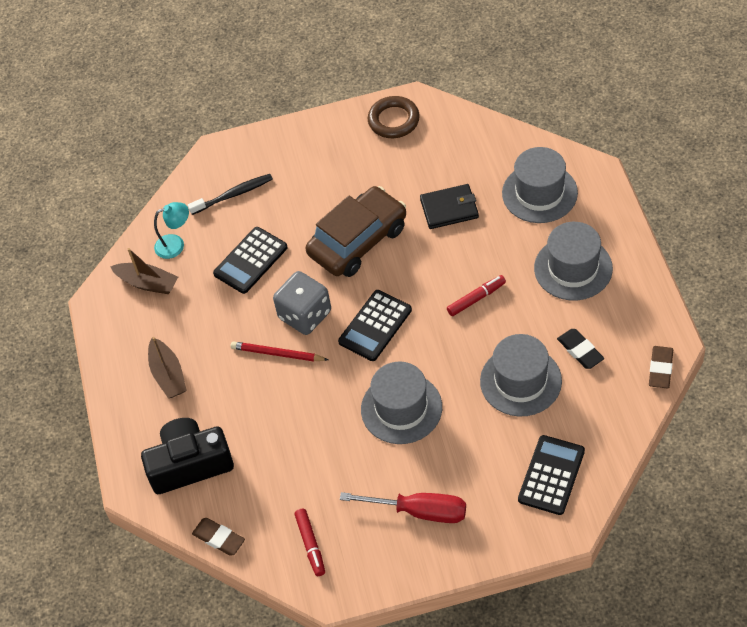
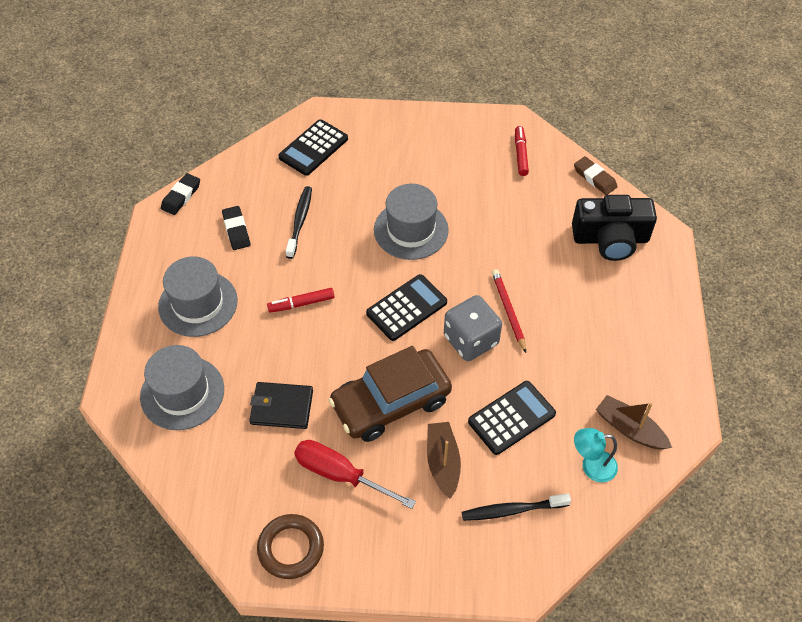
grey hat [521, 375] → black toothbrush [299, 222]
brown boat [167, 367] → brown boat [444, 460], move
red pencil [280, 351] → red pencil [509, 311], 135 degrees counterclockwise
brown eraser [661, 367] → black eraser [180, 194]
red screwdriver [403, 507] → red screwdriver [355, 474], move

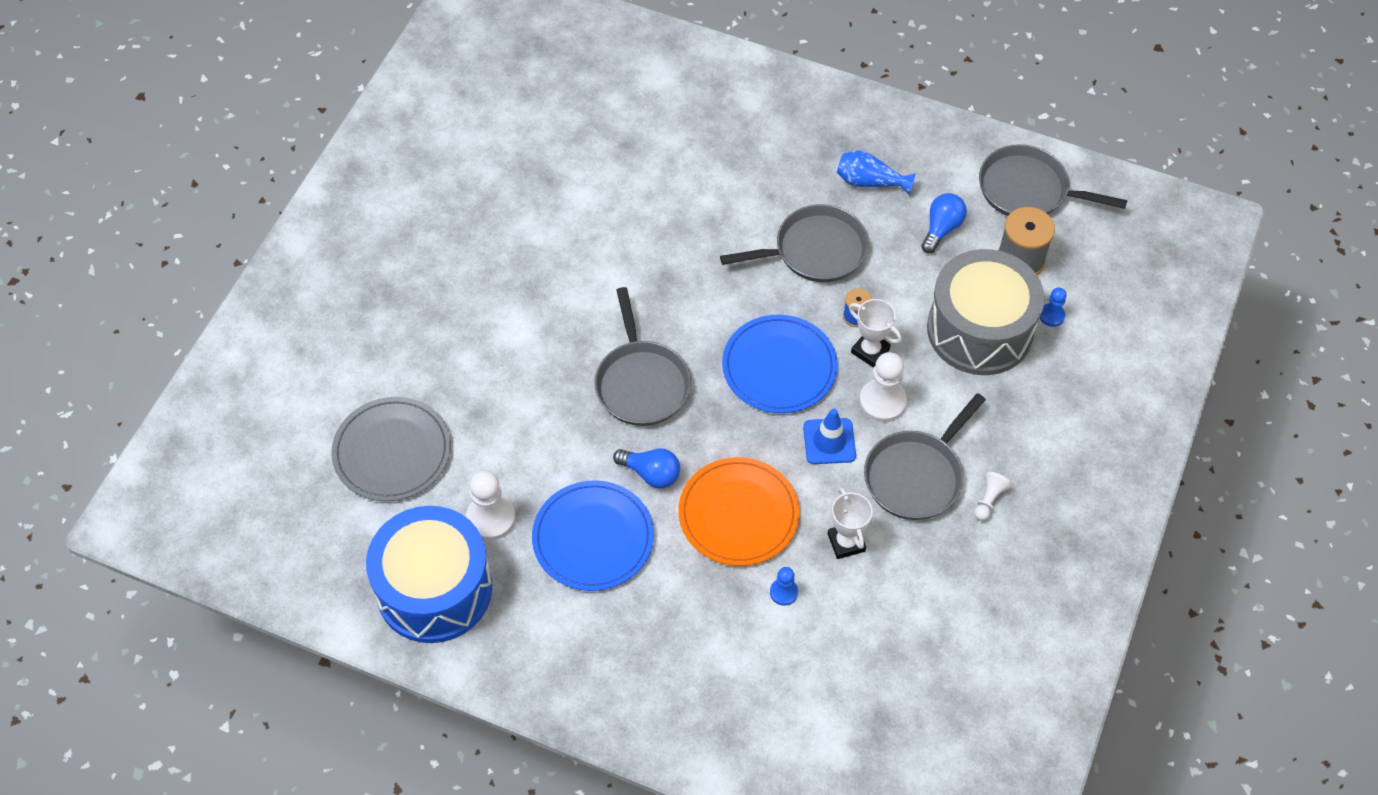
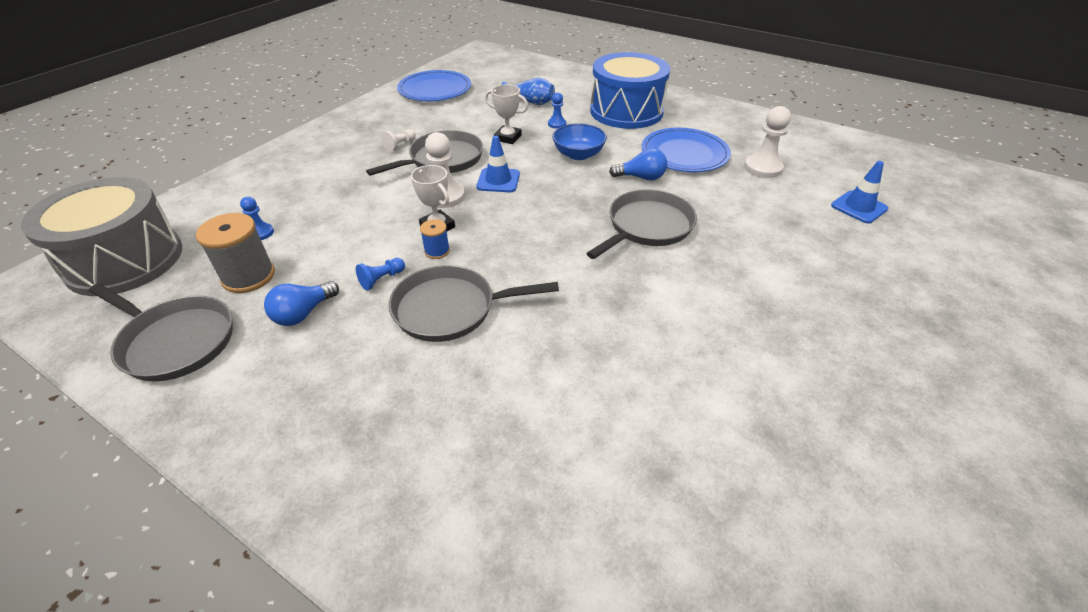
blue vase [876, 172] → blue vase [528, 91], move
grey drum [986, 312] → grey drum [101, 236], move
grey pan [642, 356] → grey pan [641, 224], 45 degrees clockwise
blue plate [780, 364] → blue plate [434, 85], move
grey plate [391, 449] → blue traffic cone [859, 192]
blue light bulb [646, 468] → blue light bulb [638, 164], 150 degrees clockwise
orange plate [738, 511] → blue bowl [579, 141]
white trophy [850, 523] → white trophy [506, 114], 60 degrees counterclockwise
blue drum [429, 574] → blue drum [630, 90], move
- → blue pawn [380, 274]

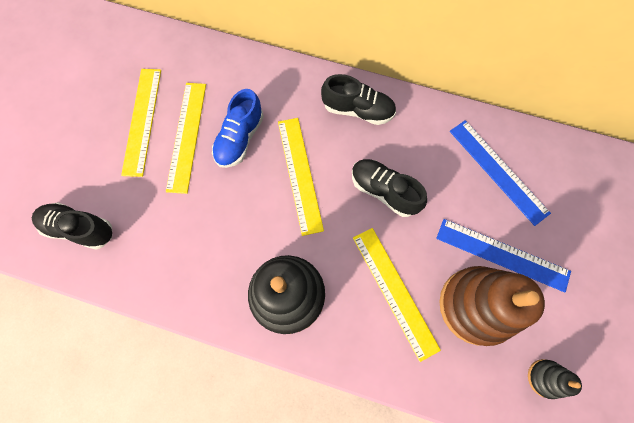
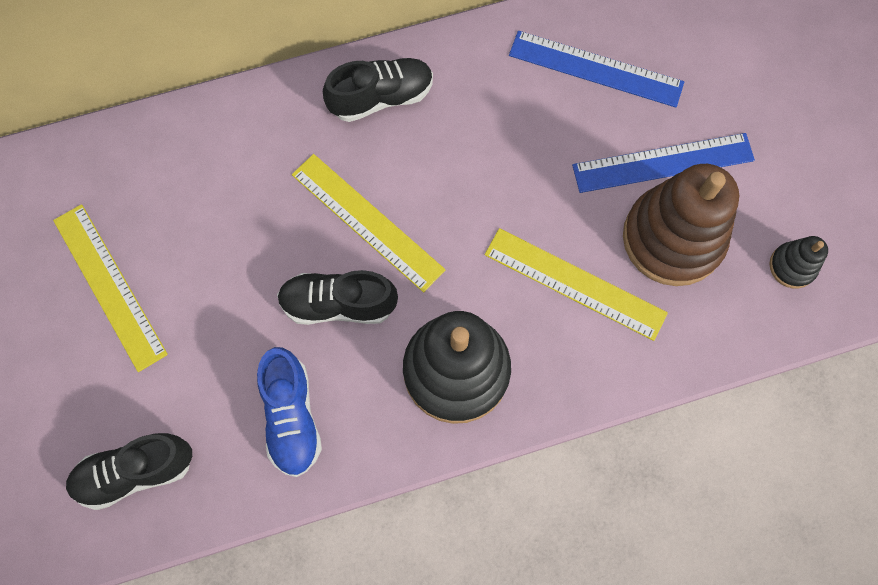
yellow ruler [186, 138] → -
blue shoe [238, 128] → blue shoe [289, 412], move
black shoe [389, 188] → black shoe [337, 297], move

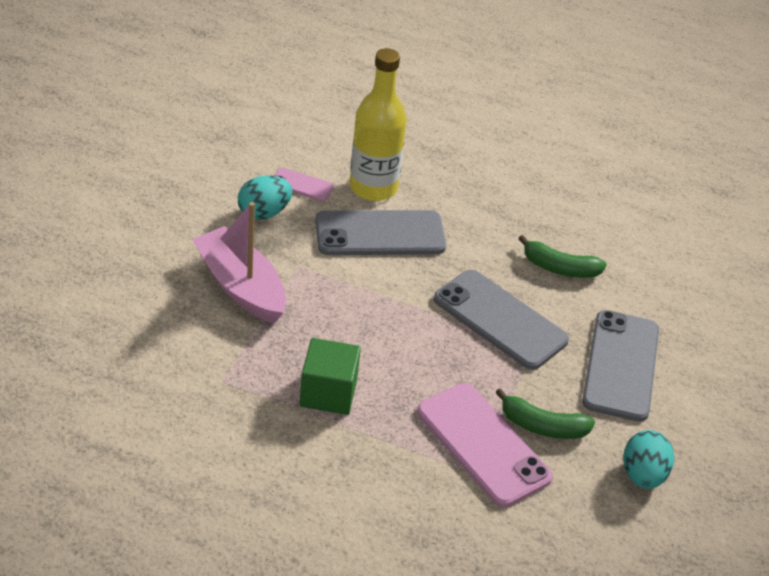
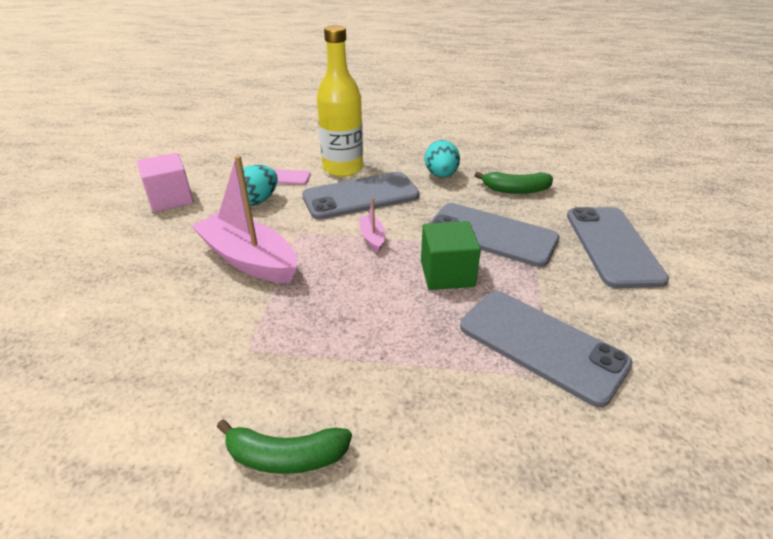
green cube [330, 376] → green cube [451, 255], move
pink phone [485, 445] → grey phone [546, 349]
green banana [545, 413] → green banana [284, 446], move
turquoise egg [648, 459] → turquoise egg [442, 159], move
- → pink cube [165, 182]
- → pink boat [372, 225]

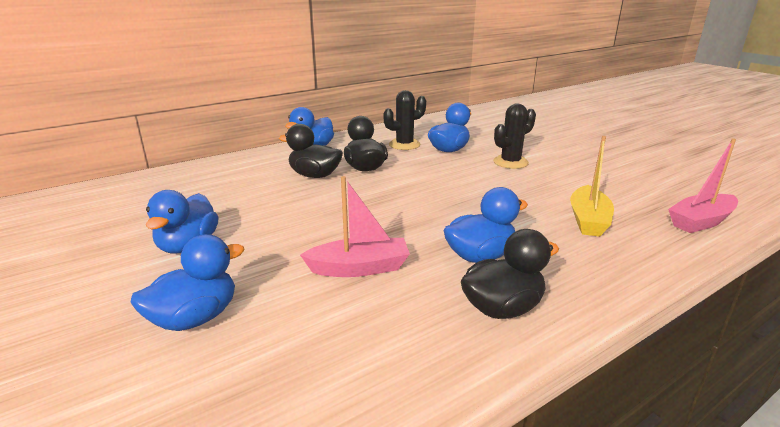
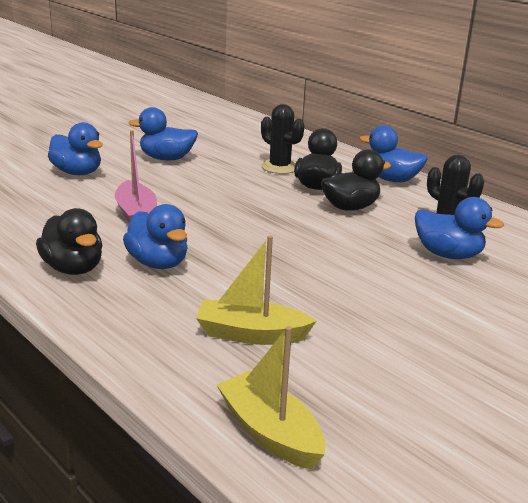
black cactus [514, 136] → black cactus [283, 139], move
pink boat [703, 185] → yellow boat [271, 397]

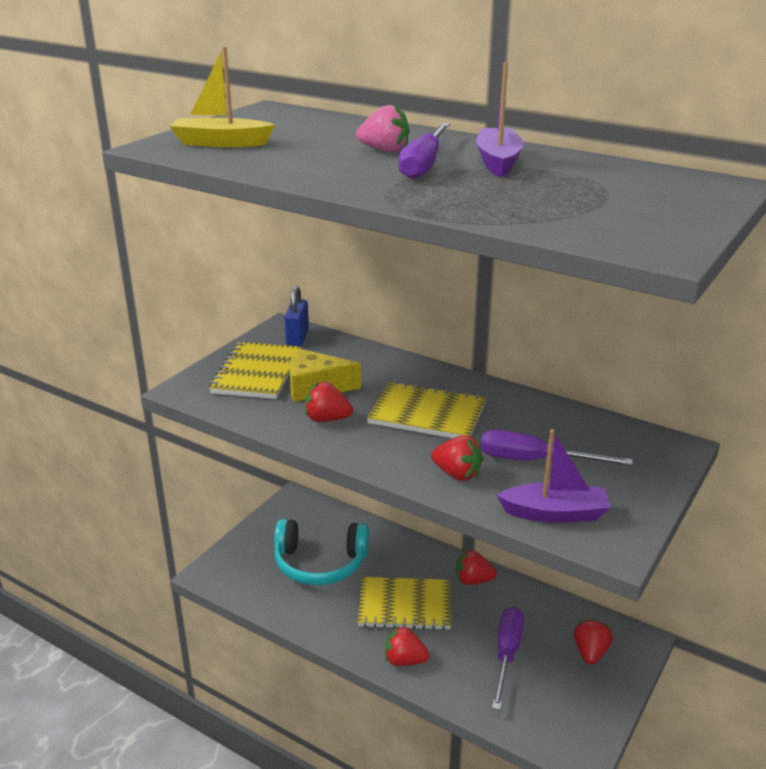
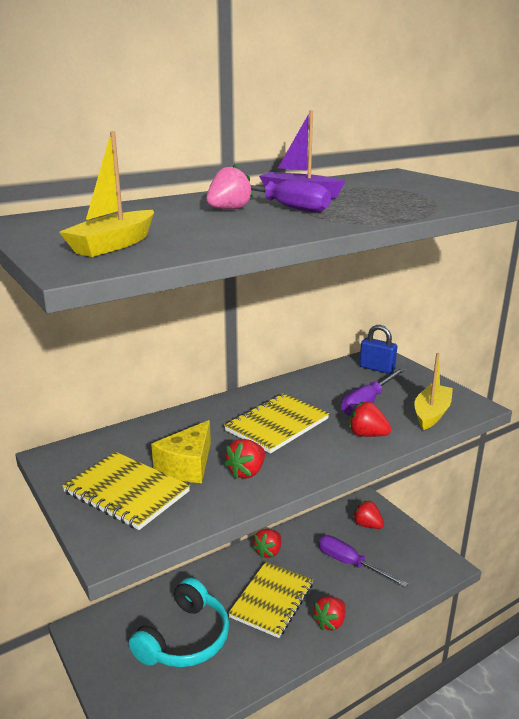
blue padlock [297, 316] → blue padlock [378, 349], move
purple boat [554, 476] → yellow boat [434, 391]
red strawberry [457, 458] → red strawberry [370, 419], 120 degrees counterclockwise

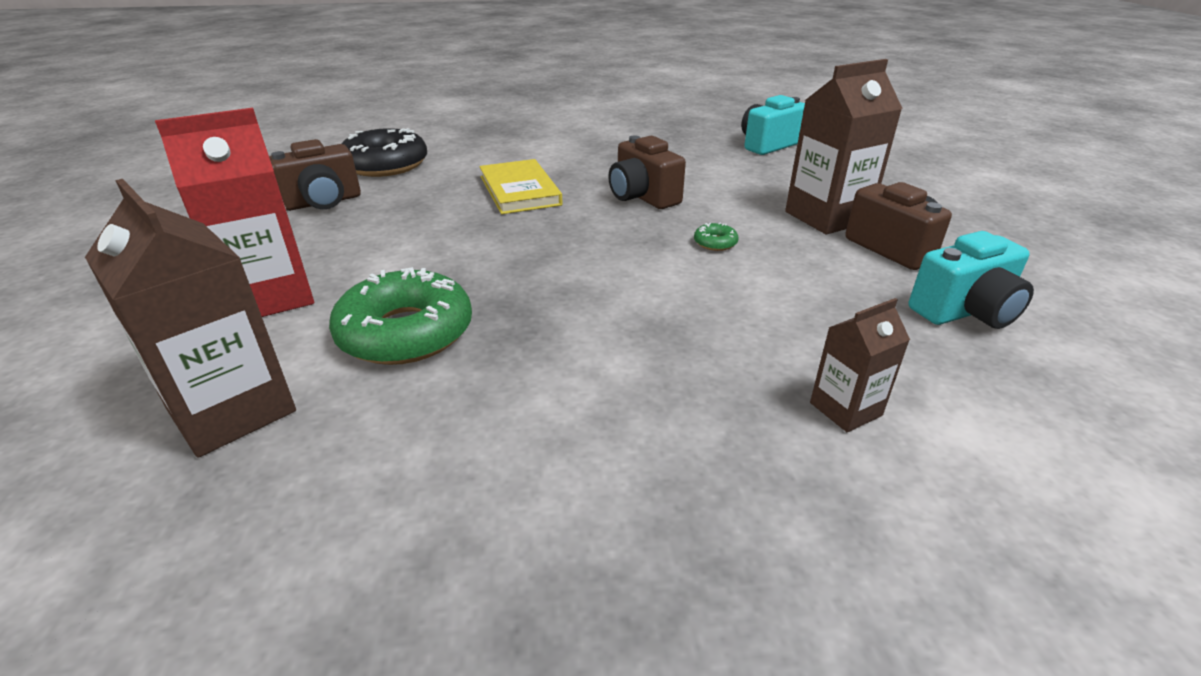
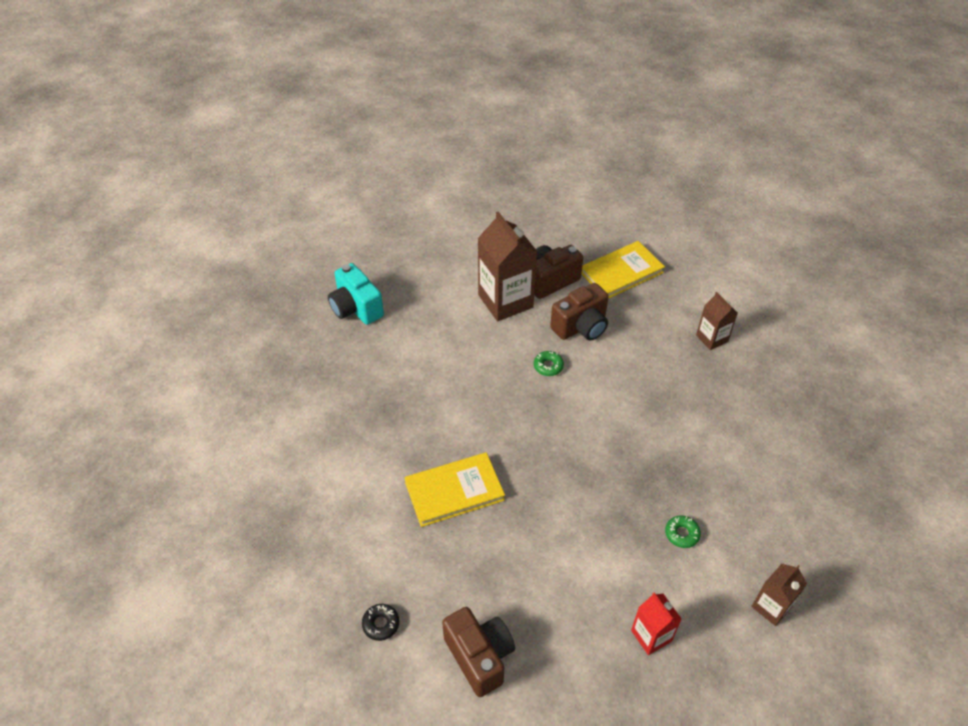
red carton [234, 212] → red carton [656, 624], x0.54
black donut [384, 152] → black donut [380, 622], x0.41
brown camera [647, 172] → brown camera [579, 312], move
brown carton [190, 318] → brown carton [779, 595], x0.54
turquoise camera [971, 280] → yellow book [623, 270]
green donut [400, 316] → green donut [683, 531], x0.41

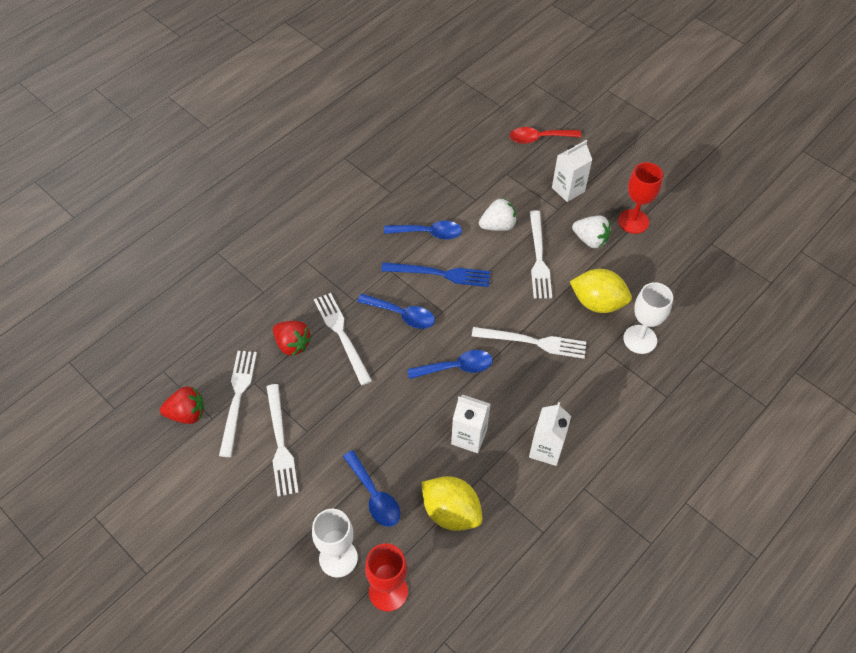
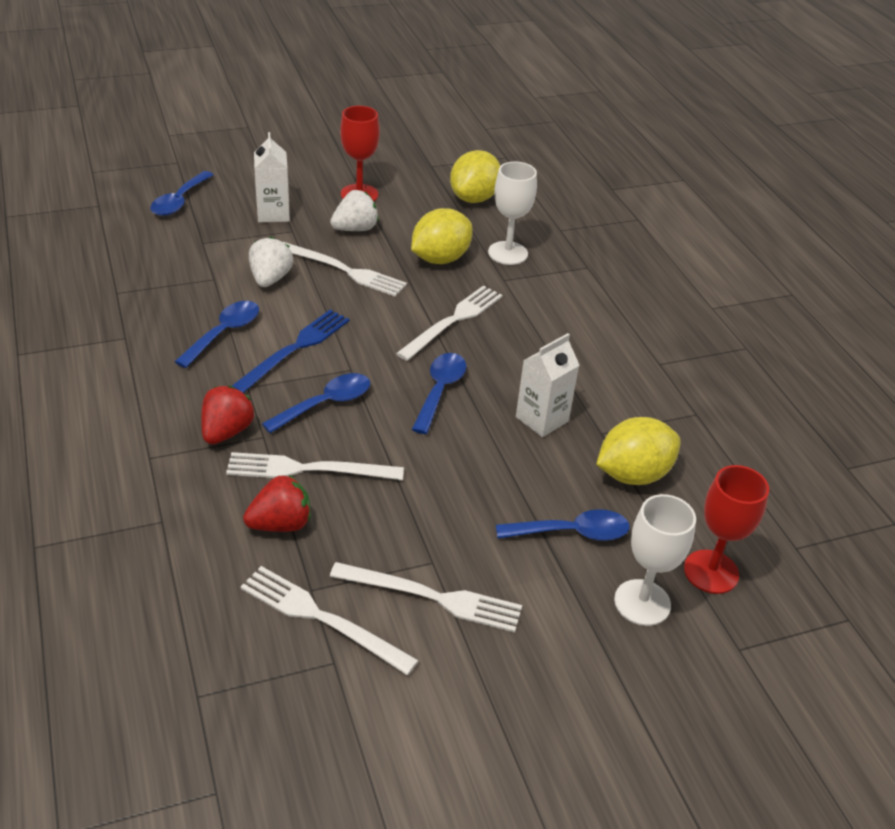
red spoon [545, 135] → blue spoon [182, 193]
red strawberry [182, 405] → red strawberry [227, 415], move
white carton [550, 434] → -
- → yellow lemon [475, 176]

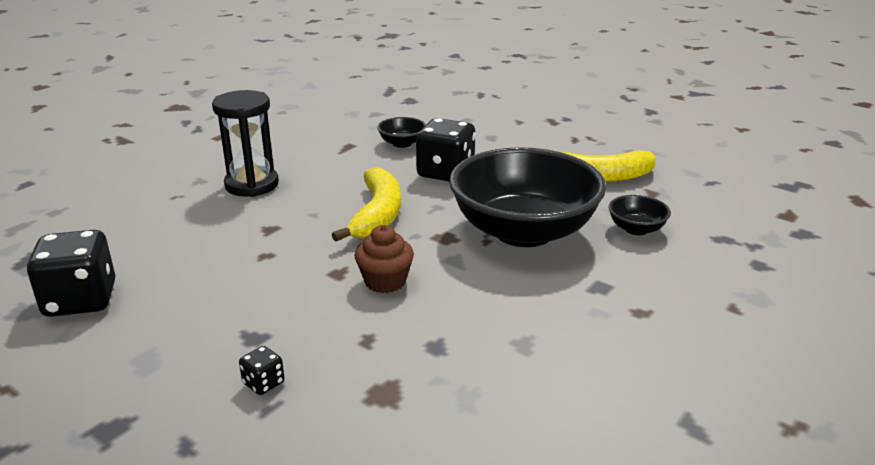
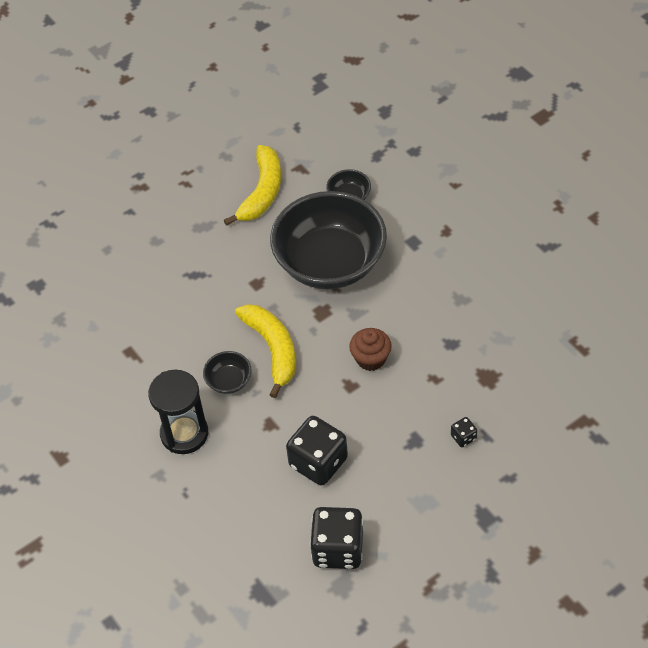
black bowl [401, 132] → black bowl [227, 372], move
black dice [446, 149] → black dice [317, 451], move
yellow banana [366, 204] → yellow banana [265, 351], 45 degrees clockwise

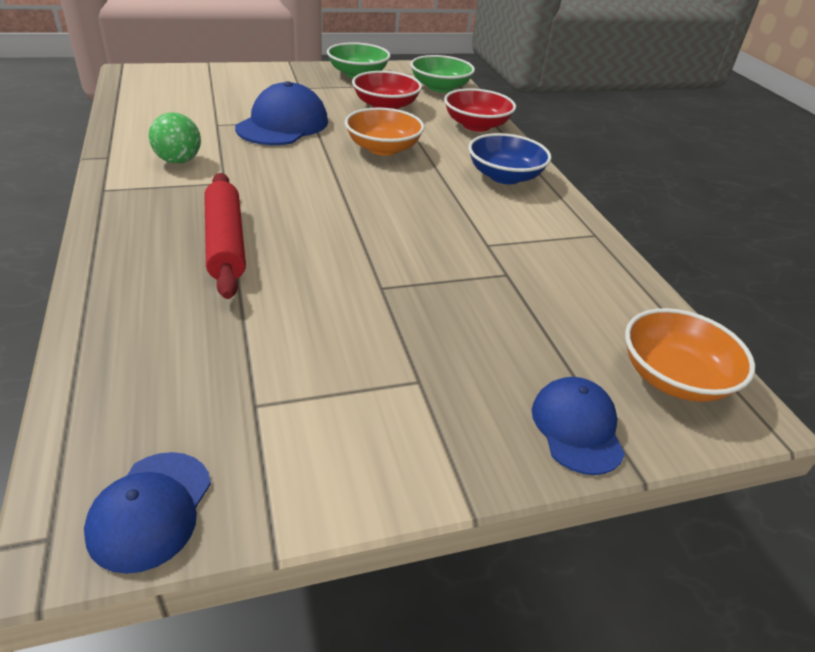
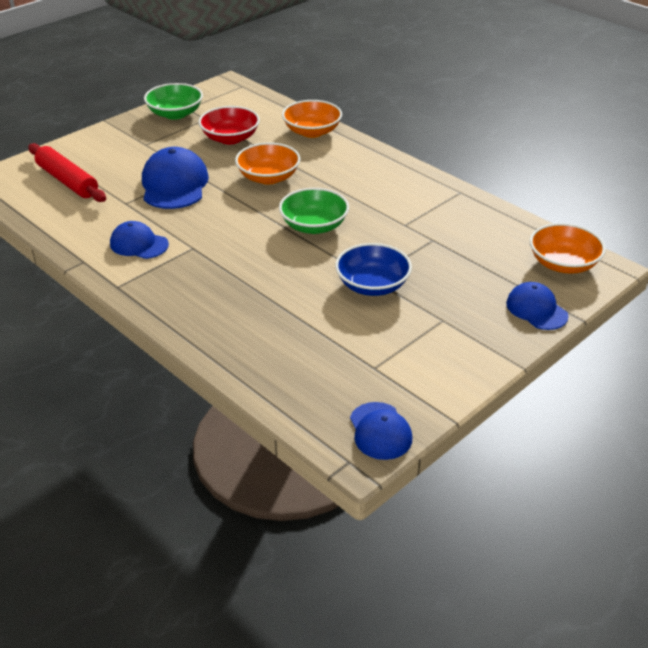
green bowl [442, 74] → green bowl [314, 211], move
red bowl [480, 110] → orange bowl [312, 119]
green ball [175, 138] → blue cap [139, 240]
blue bowl [510, 158] → blue bowl [373, 269], move
red rolling pin [225, 236] → red rolling pin [67, 172], move

